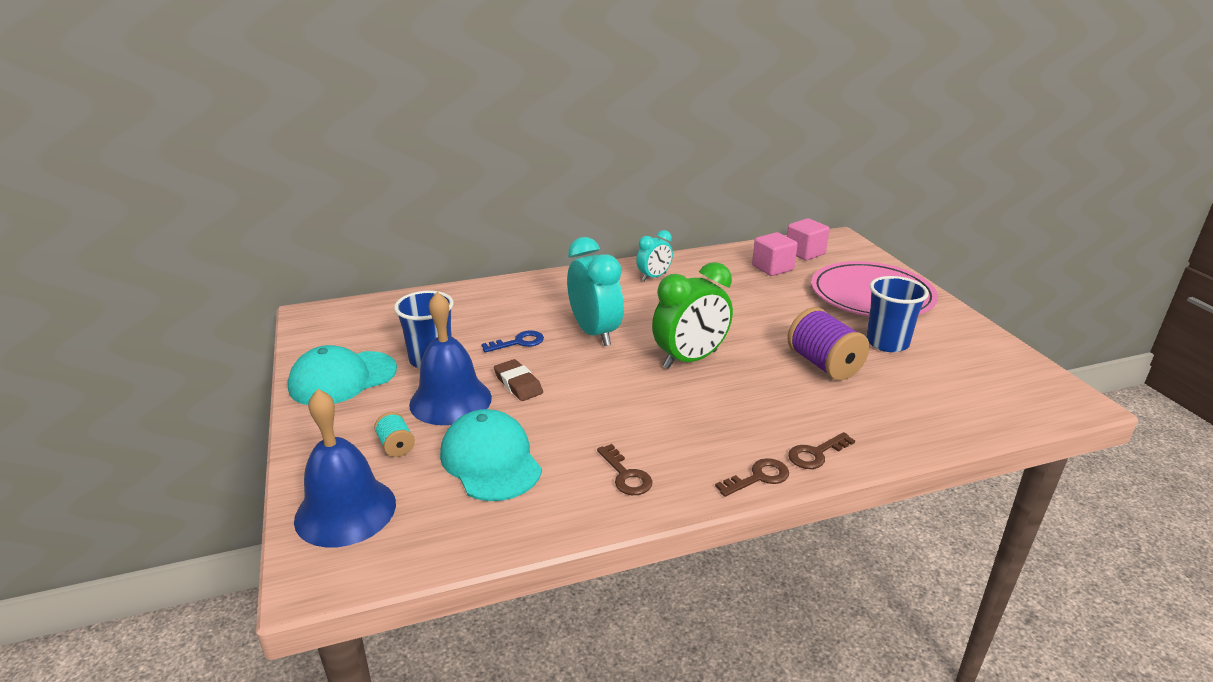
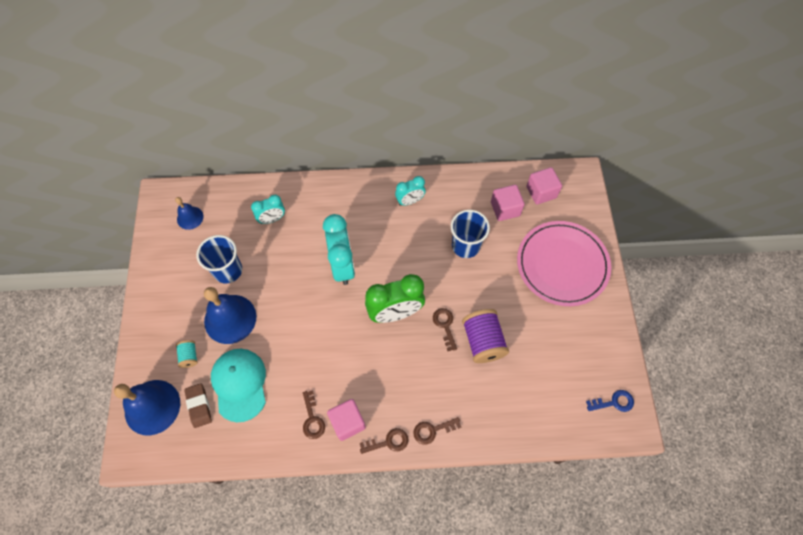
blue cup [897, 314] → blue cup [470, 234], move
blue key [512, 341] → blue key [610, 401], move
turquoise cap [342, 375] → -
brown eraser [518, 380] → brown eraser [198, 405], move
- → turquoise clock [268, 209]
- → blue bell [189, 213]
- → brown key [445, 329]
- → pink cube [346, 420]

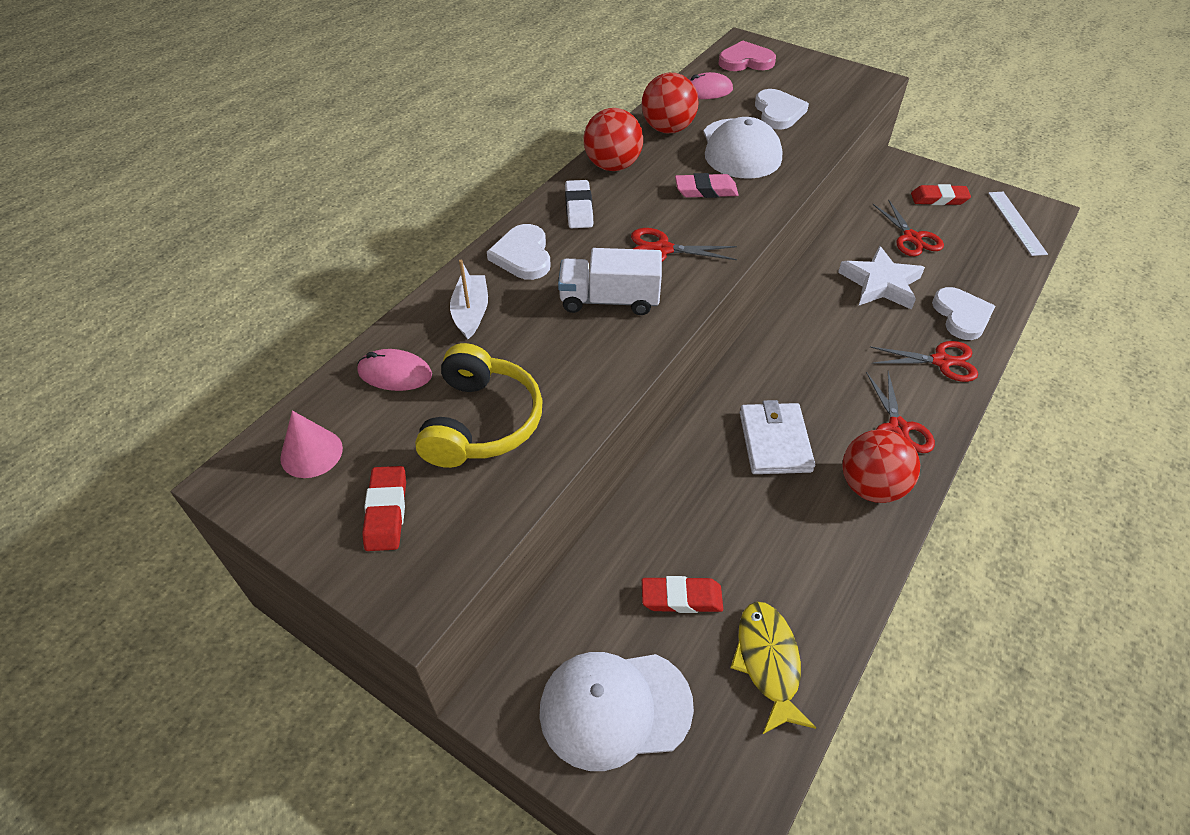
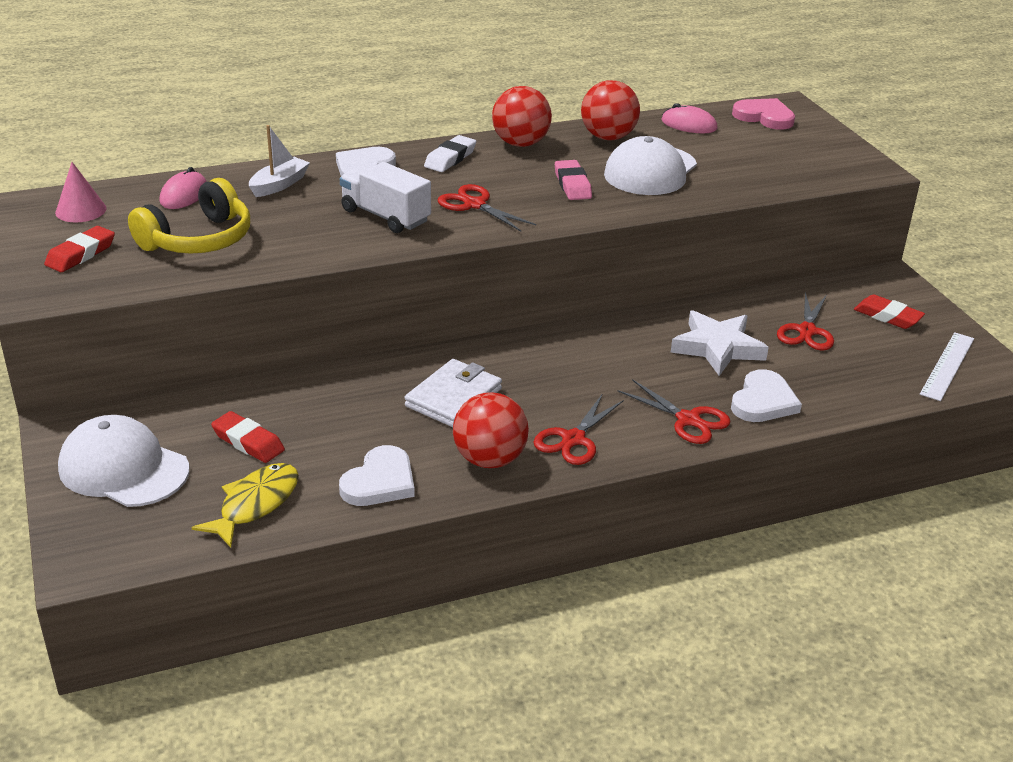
white heart [782, 109] → white heart [377, 475], move
pink eraser [707, 185] → pink eraser [573, 180], 45 degrees clockwise
pink mouse [394, 370] → pink mouse [183, 188], 60 degrees clockwise

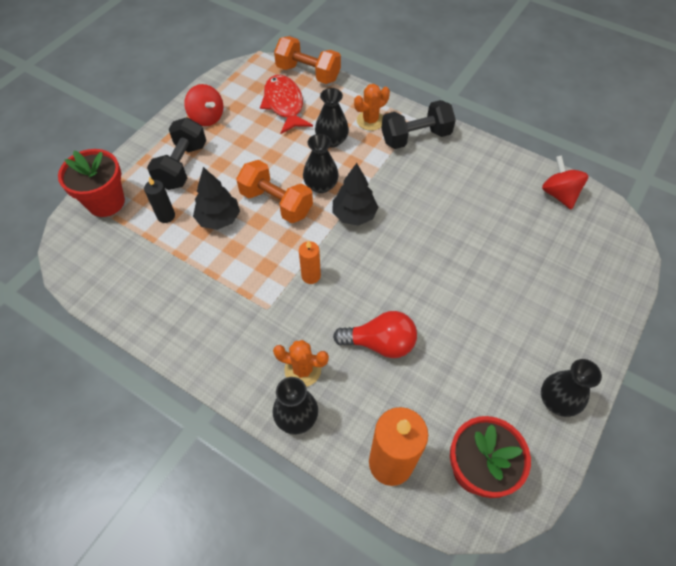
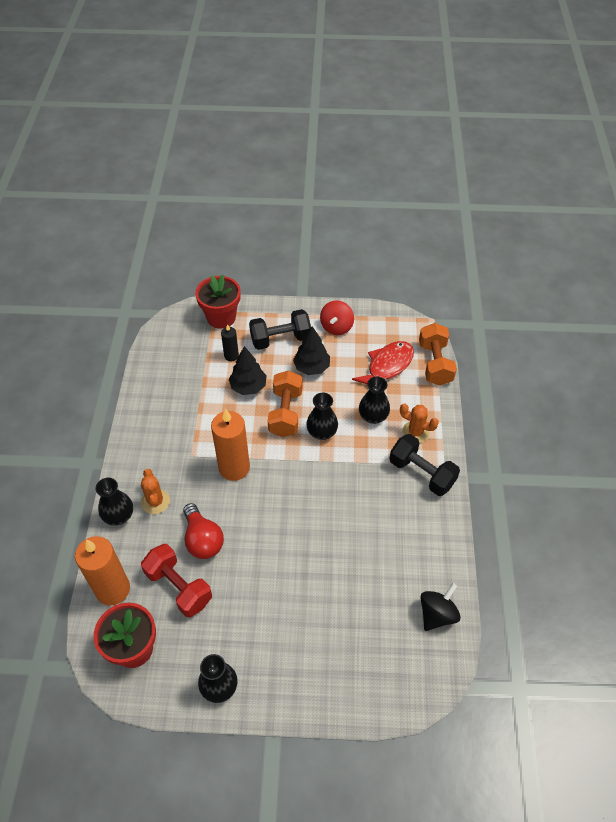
red spinning top [565, 182] → black spinning top [440, 607]
black tree [355, 194] → black tree [311, 350], move
orange candle [310, 262] → orange candle [230, 444], x1.93
- → red dumbbell [176, 580]

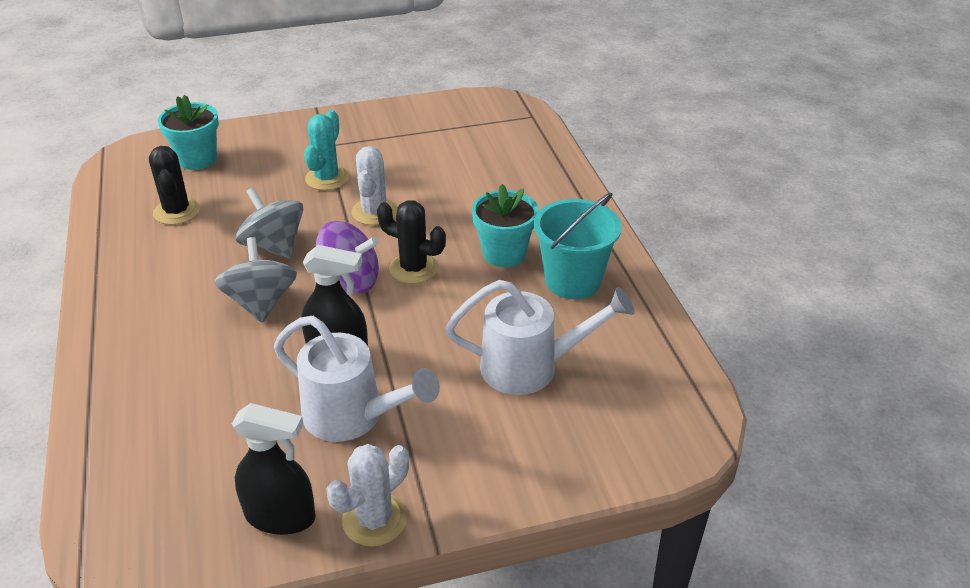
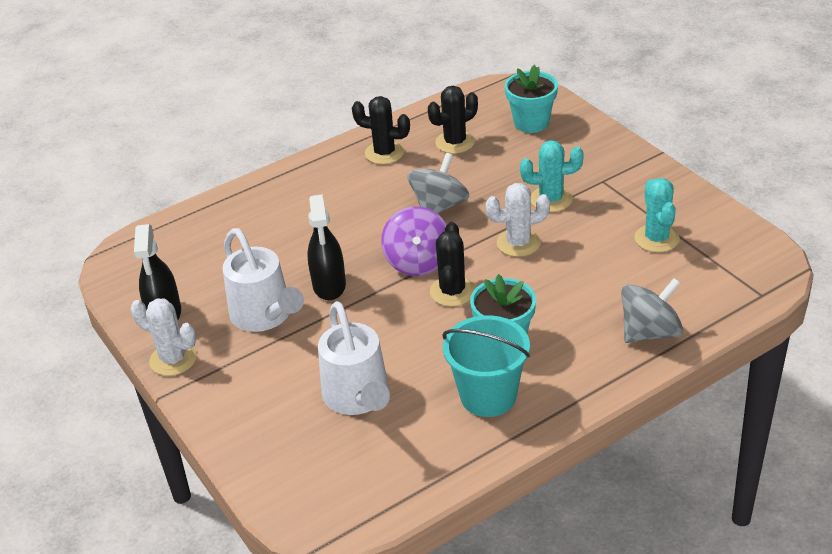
grey spinning top [256, 280] → grey spinning top [652, 310], move
white watering can [357, 379] → white watering can [263, 280], 45 degrees counterclockwise
- → black cactus [381, 130]
- → turquoise cactus [657, 215]

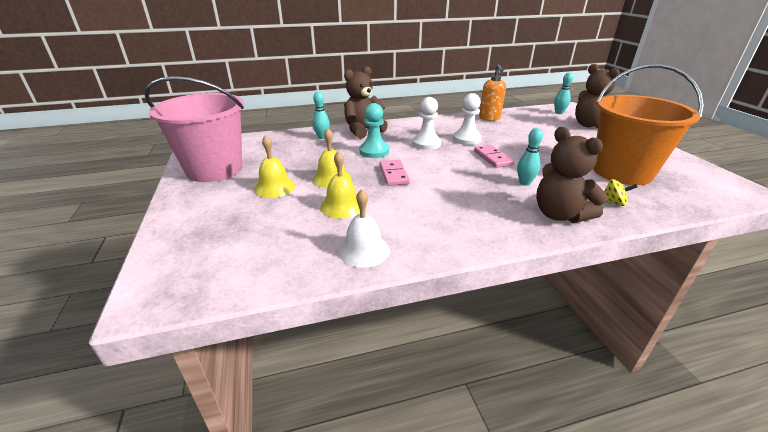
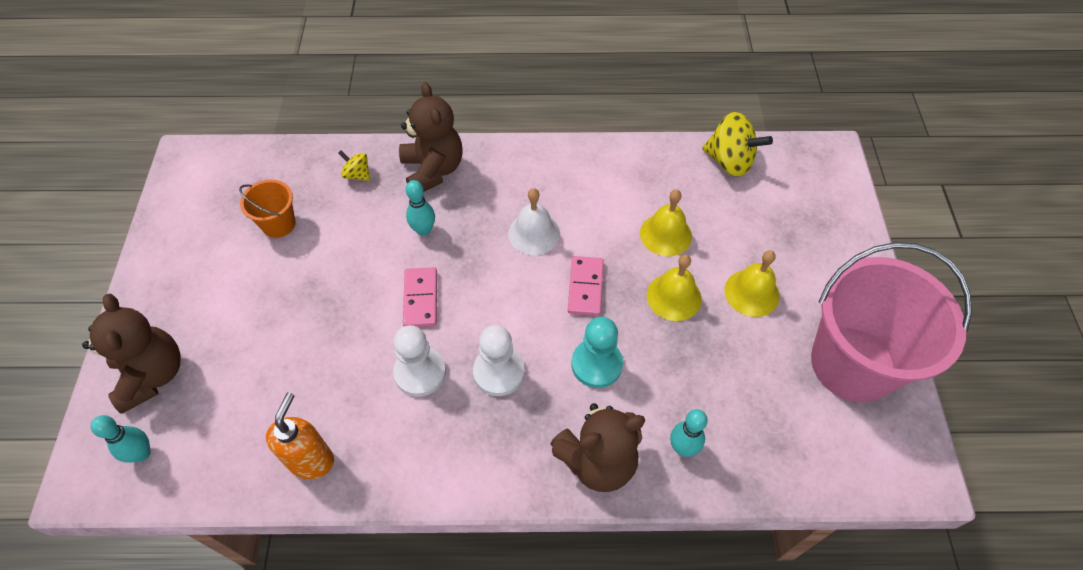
orange bucket [648, 124] → orange bucket [267, 209], x0.45
white bell [364, 228] → white bell [534, 221], move
- → yellow spinning top [737, 144]

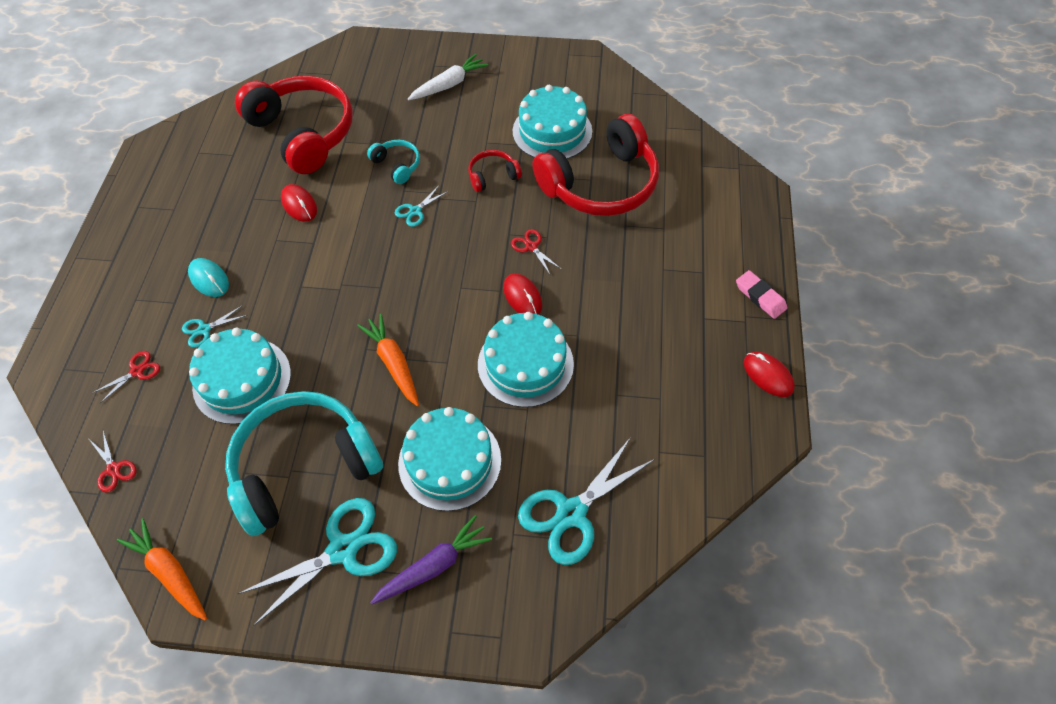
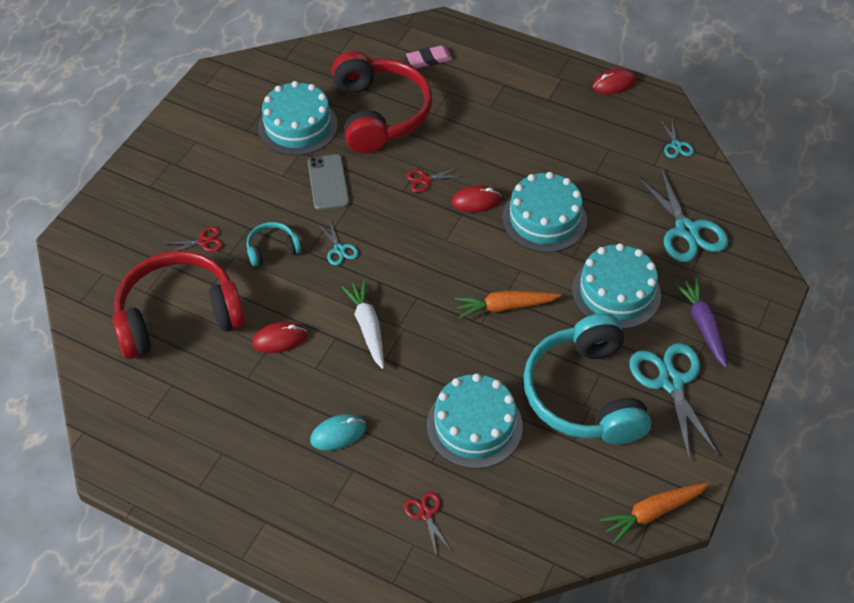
white carrot [448, 77] → white carrot [362, 324], move
red headphones [495, 171] → grey phone [328, 182]
pink eraser [761, 294] → pink eraser [429, 56], move
turquoise scissors [215, 326] → turquoise scissors [677, 138], move
red scissors [113, 461] → red scissors [193, 239], move

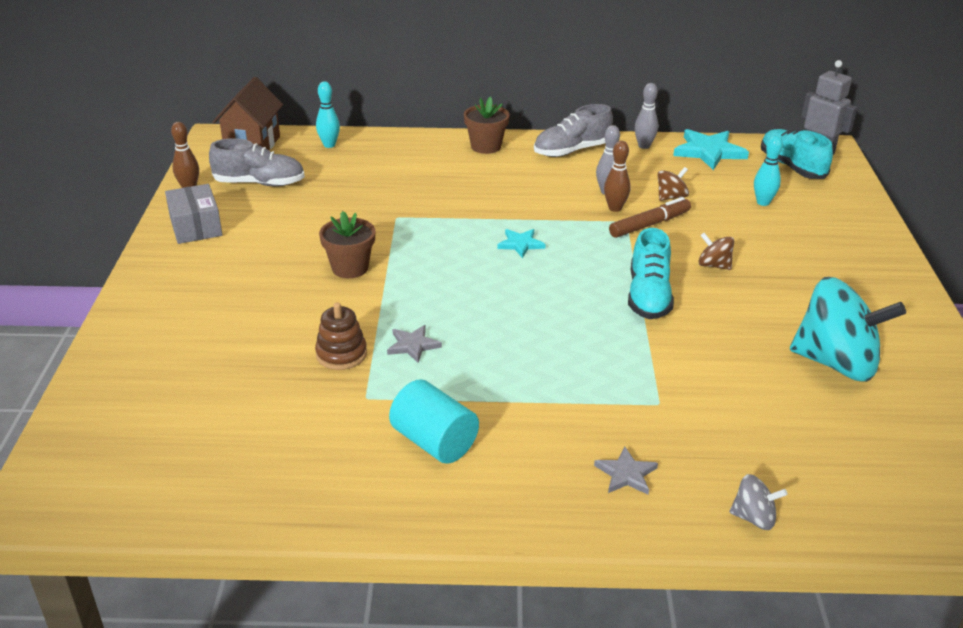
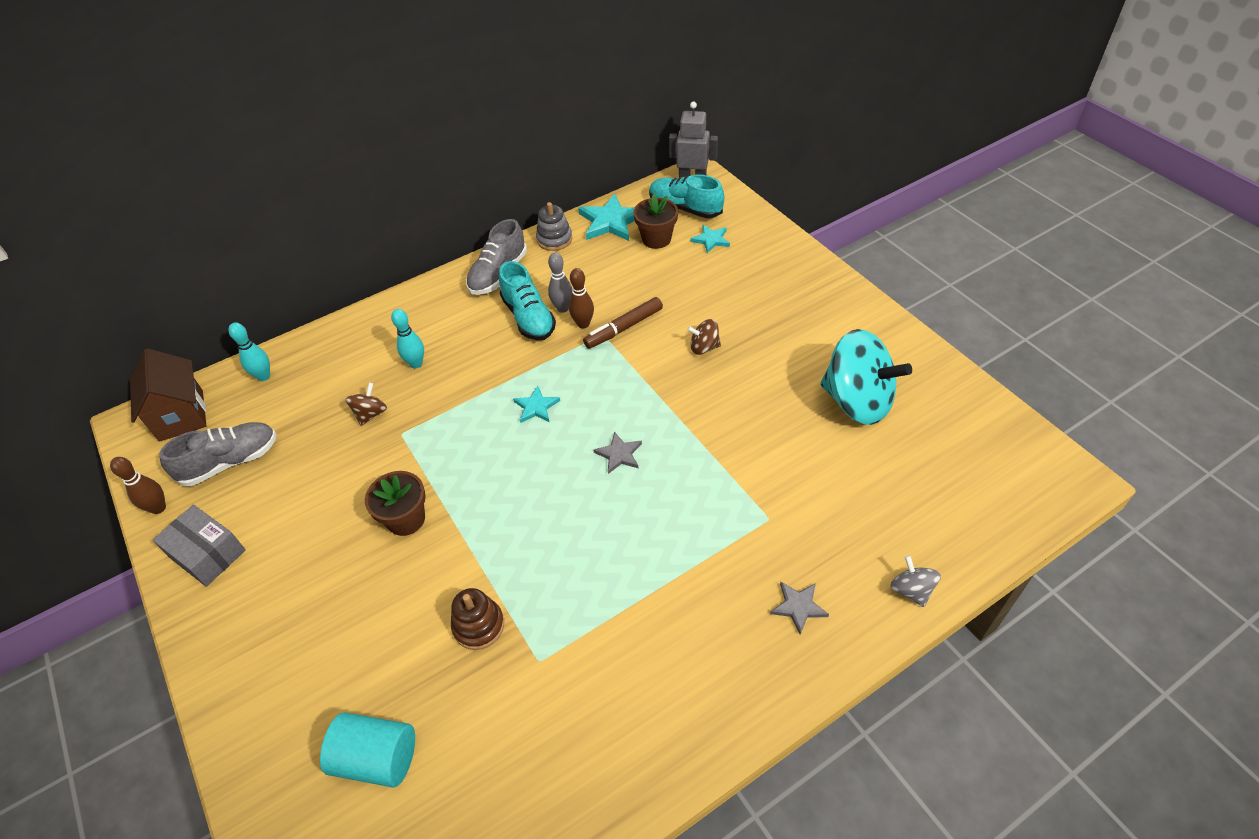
grey bowling pin [646, 116] → grey stacking toy [554, 226]
brown flower pot [487, 125] → brown flower pot [655, 221], move
turquoise bowling pin [768, 170] → turquoise bowling pin [407, 338], move
brown spinning top [673, 184] → brown spinning top [366, 404], move
brown marker [650, 217] → brown marker [623, 323], 150 degrees counterclockwise
turquoise shoe [651, 273] → turquoise shoe [527, 300], move
turquoise spinning top [848, 329] → turquoise spinning top [866, 377], 45 degrees clockwise
grey star [414, 344] → grey star [618, 452], move
turquoise cylinder [434, 421] → turquoise cylinder [367, 750], move
grey spinning top [758, 502] → grey spinning top [915, 581], 90 degrees counterclockwise
- → turquoise star [710, 239]

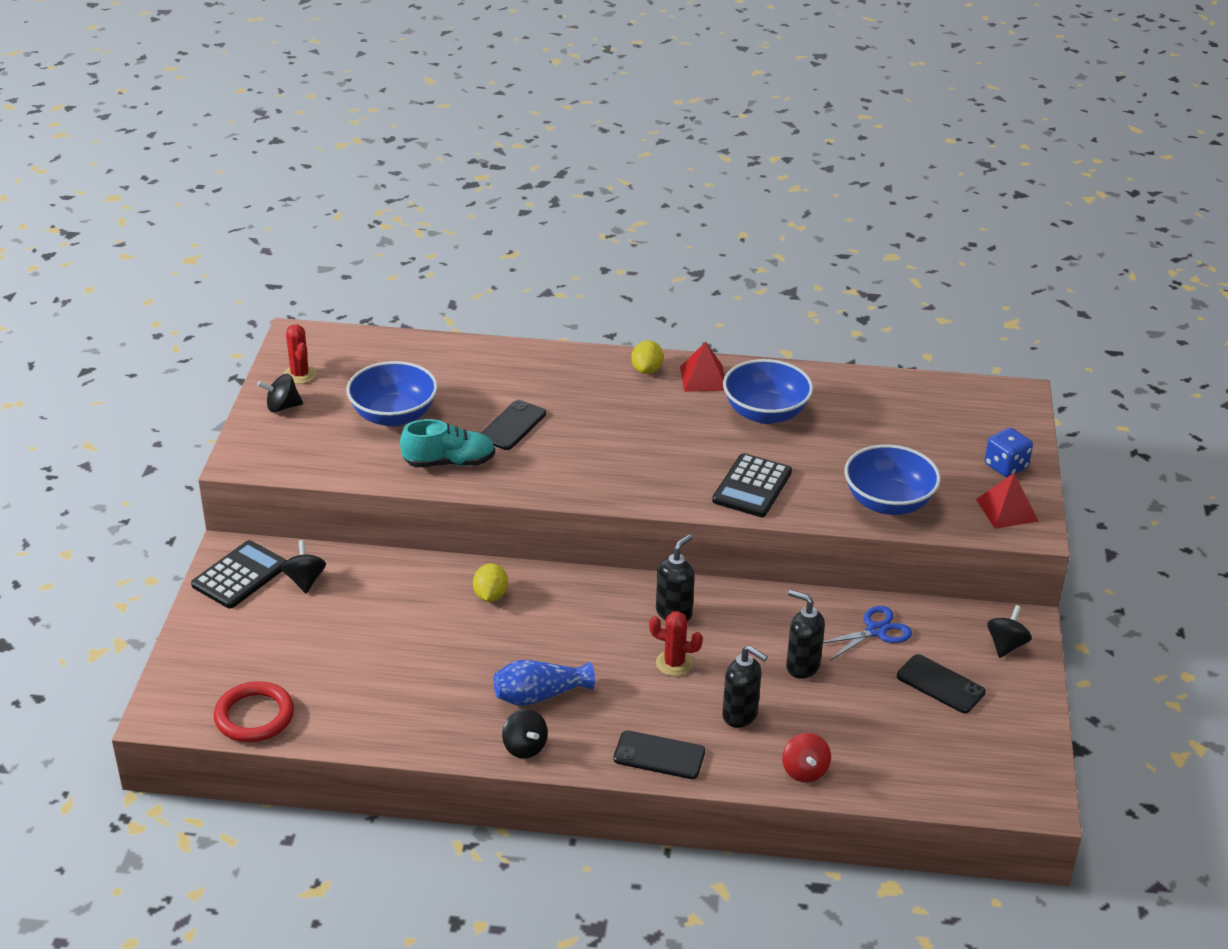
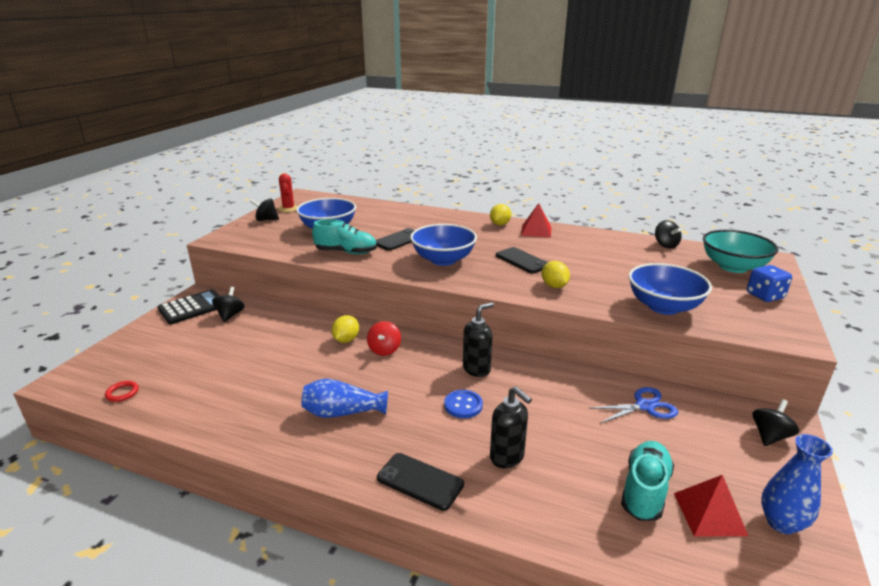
blue bowl [768, 391] → blue bowl [443, 245], move
black calculator [752, 485] → yellow lemon [556, 274]
red pyramid [1007, 501] → red pyramid [711, 506], move
black soap dispenser [805, 634] → -
red cactus [676, 643] → blue button [463, 404]
black phone [941, 683] → black phone [522, 260], move
red ring [254, 711] → red ring [122, 391], x0.48
black spinning top [525, 734] → black spinning top [668, 234], move
red spinning top [806, 757] → red spinning top [384, 338], move
- → turquoise bowl [740, 251]
- → blue vase [797, 484]
- → turquoise shoe [647, 481]

